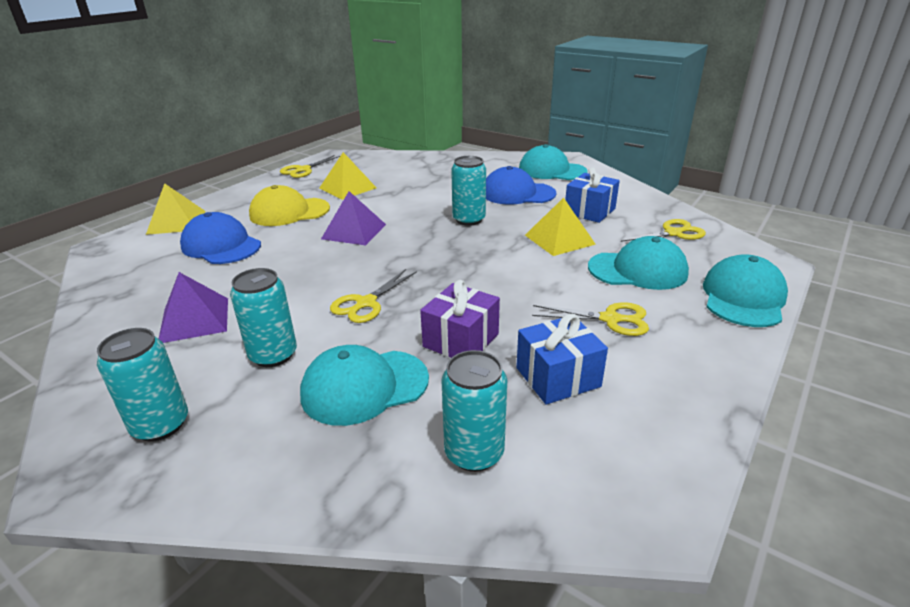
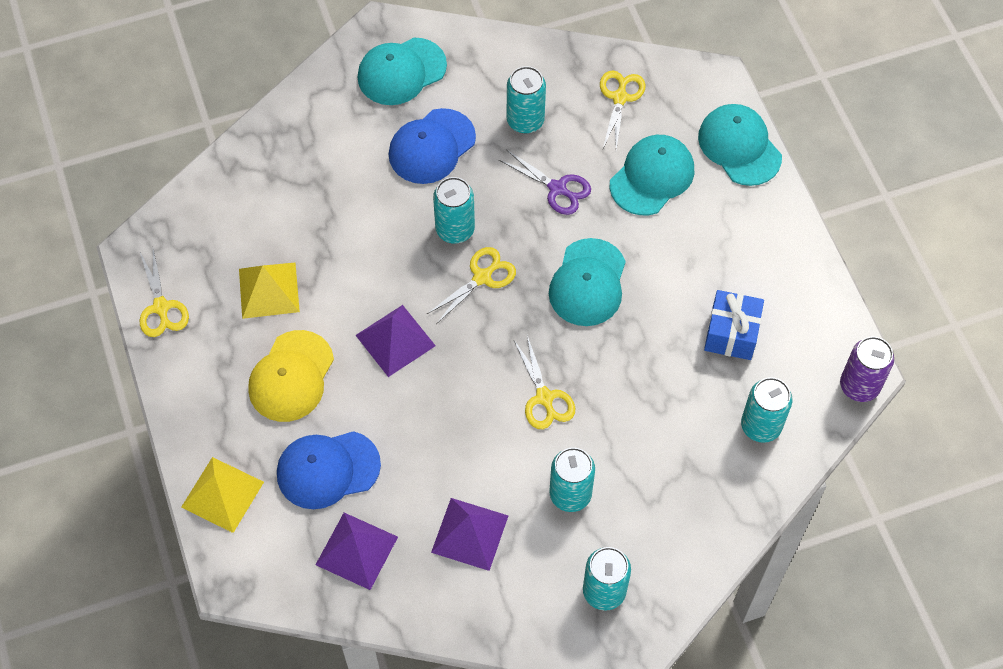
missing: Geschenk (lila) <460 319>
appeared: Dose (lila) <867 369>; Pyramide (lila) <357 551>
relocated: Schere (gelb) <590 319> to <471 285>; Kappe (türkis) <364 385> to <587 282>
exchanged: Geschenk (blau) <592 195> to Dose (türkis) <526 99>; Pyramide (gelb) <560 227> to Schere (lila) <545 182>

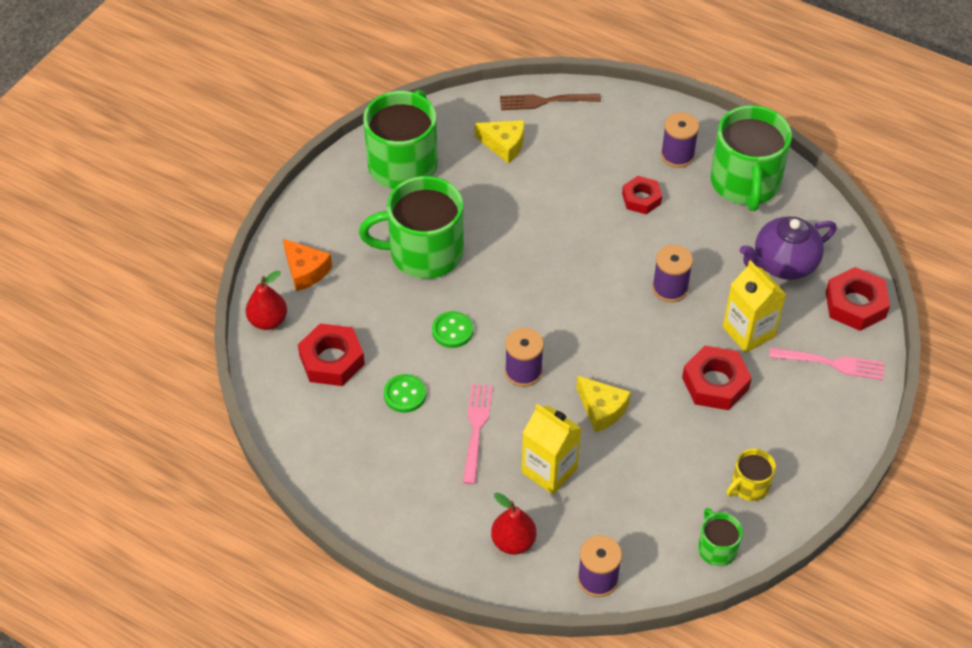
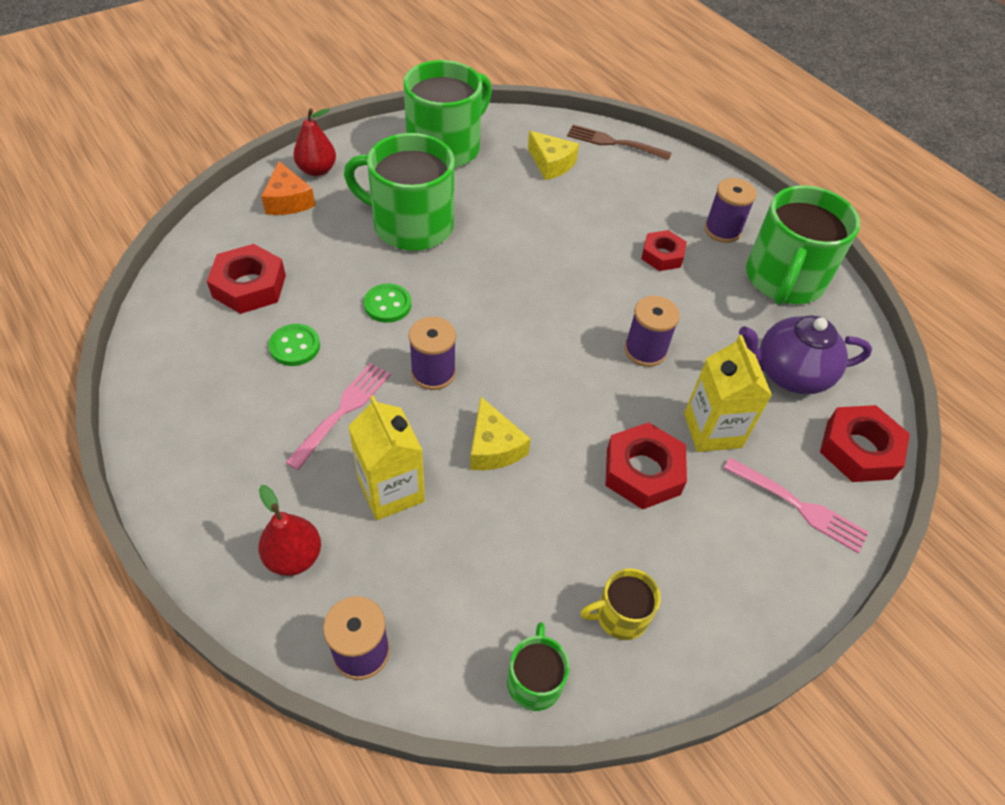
relocated: Birne (rot) <266 300> to <314 142>

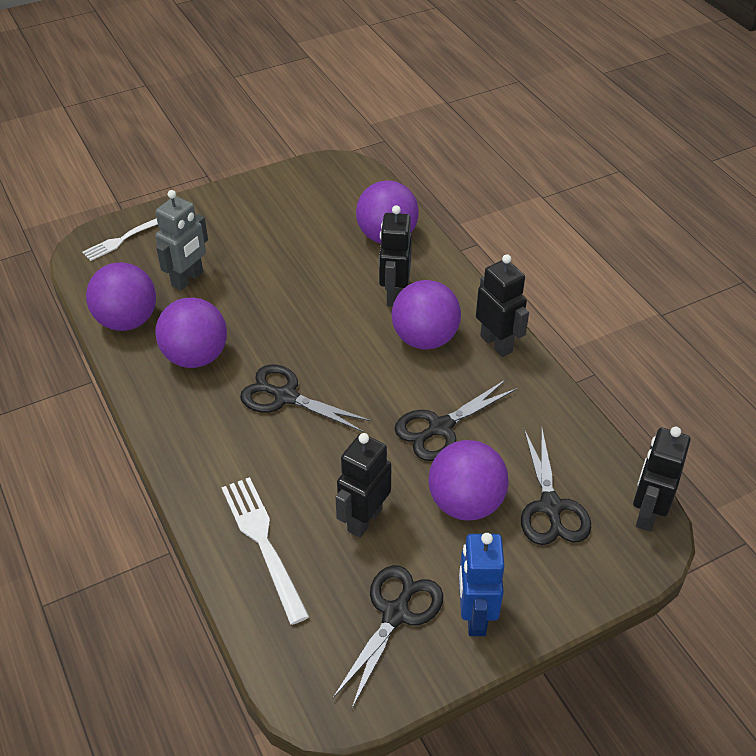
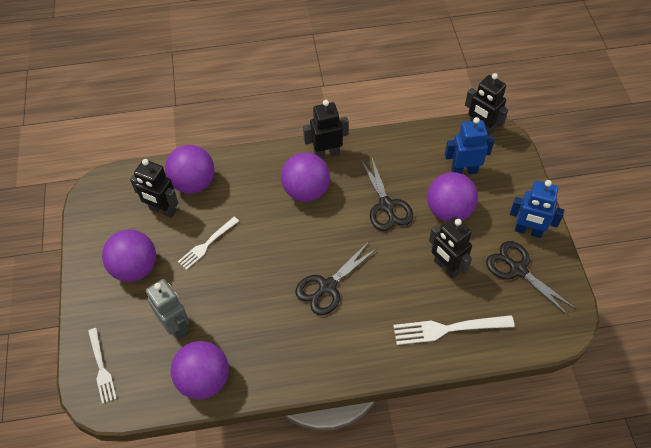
appeared: Gabel (weiß) <208 243>
relocated: Roboter (schwarz) <395 255> to <154 188>; Ball (lila) <191 333> to <129 255>
exchanged: Schere (schwarz) <556 487> to Roboter (blau) <469 145>

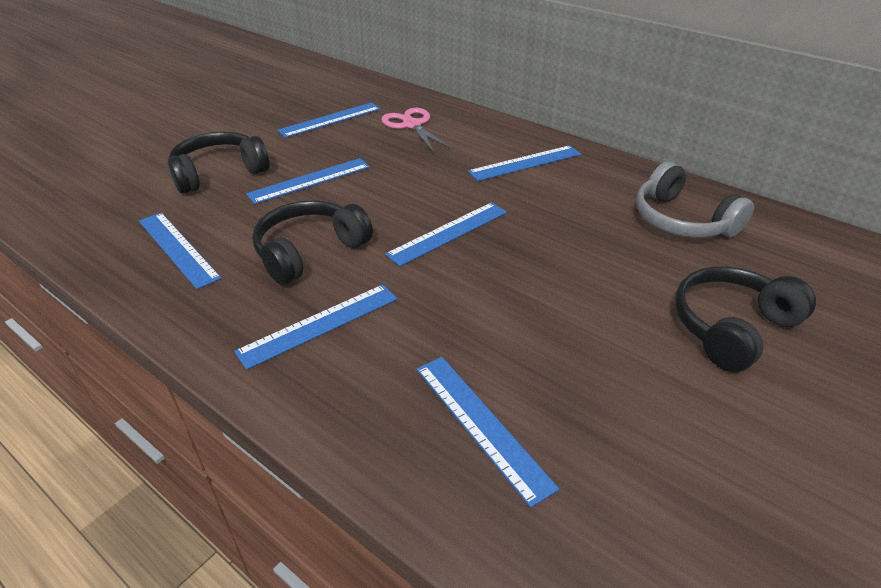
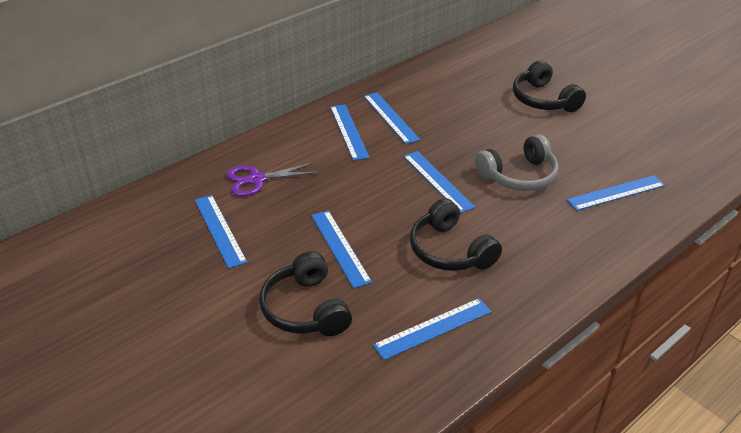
relocated: Kopfhörer (grau) <695 200> to <516 162>; Lineal (blau) <315 327> to <392 118>
colour: Schere (rosa) <417 130> to Schere (lila) <272 179>

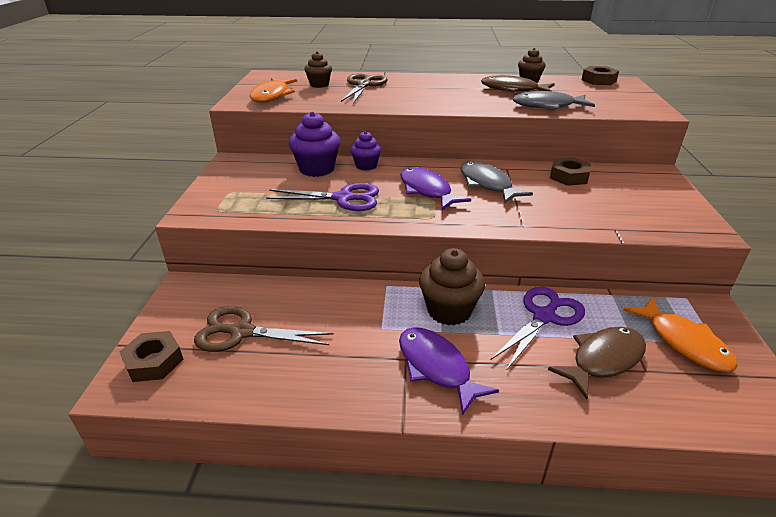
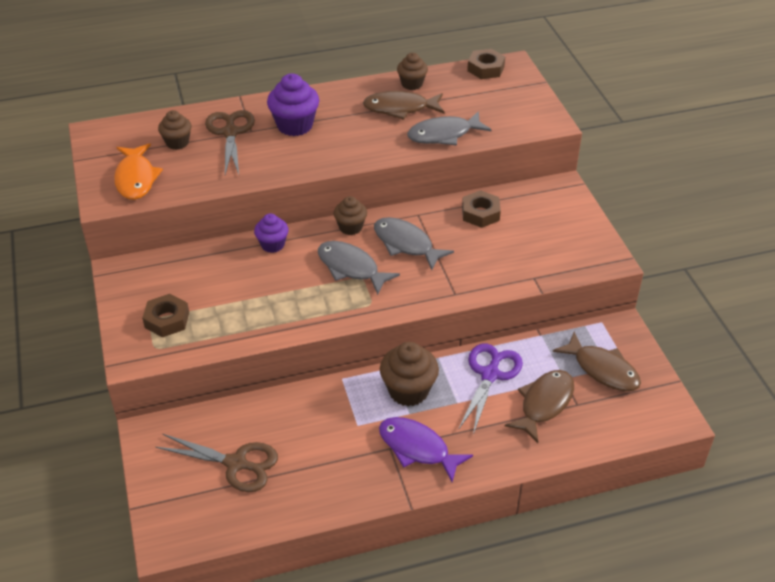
missing: Schere (lila) <322 197>
appeared: Muffin (braun) <350 215>
relocated: Muffin (lila) <314 144> to <293 104>; Sechskantmutter (braun) <151 356> to <165 315>
colour: Fisch (lila) <435 189> to Fisch (grau) <359 268>; Fisch (orange) <680 334> to Fisch (braun) <597 361>
spun: Schere (braun) <264 329> = <217 463> 150 degrees counterclockwise

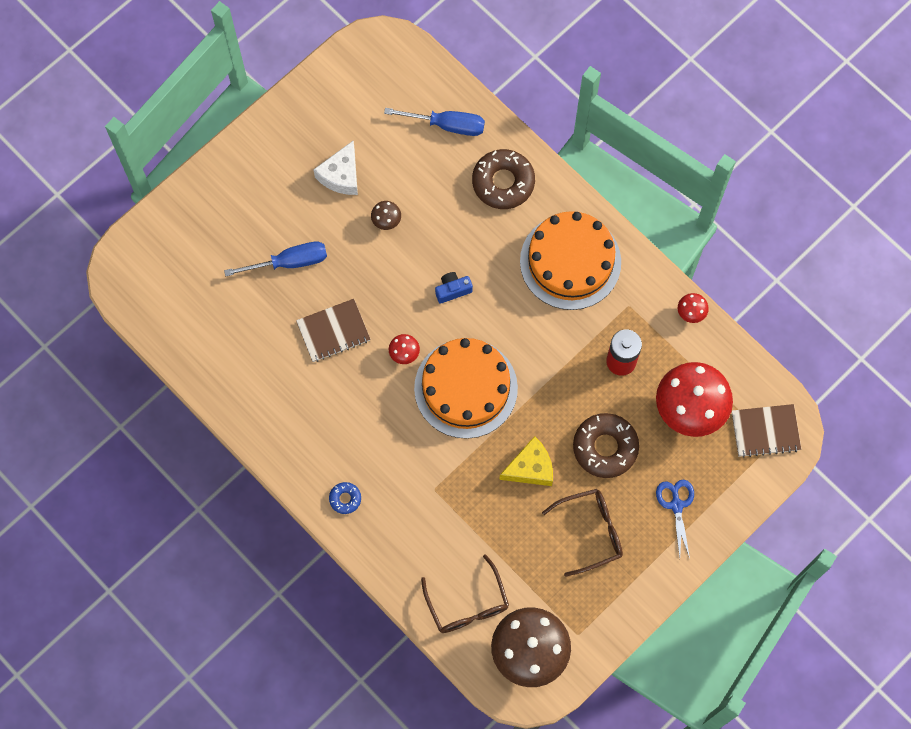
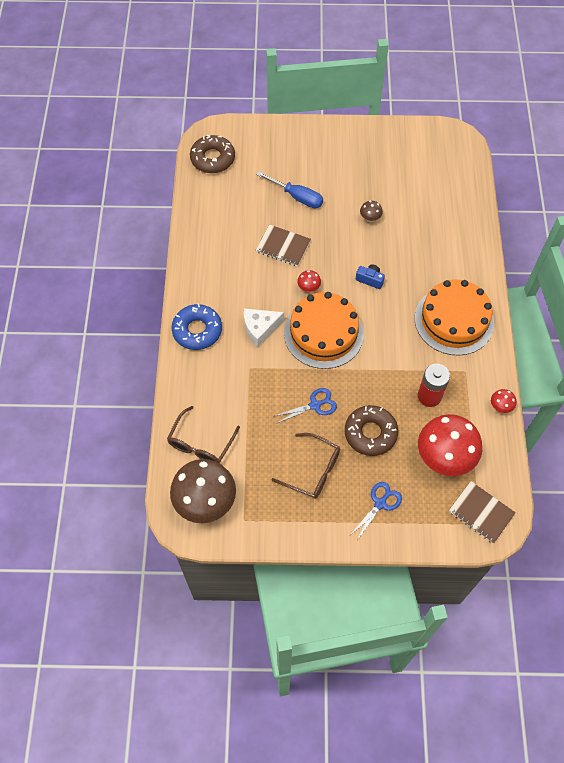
missing: Schraubenzieher (blau) <434 122>
relocated: Käse (weiß) <335 168> to <264 327>; Donut (braun) <503 179> to <212 153>
exchanged: Käse (gelb) <526 461> to Schere (blau) <306 406>
size: Donut (blau) <345 498> = <196 327> x2.06

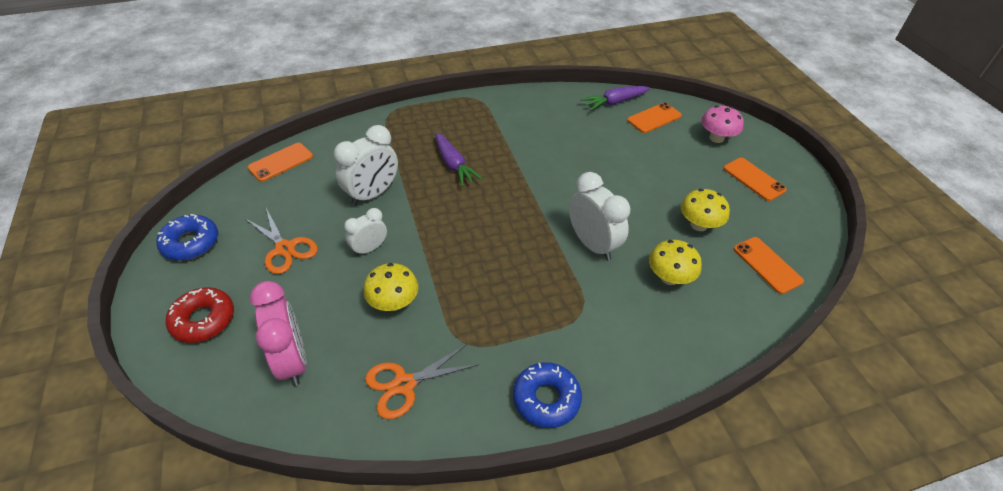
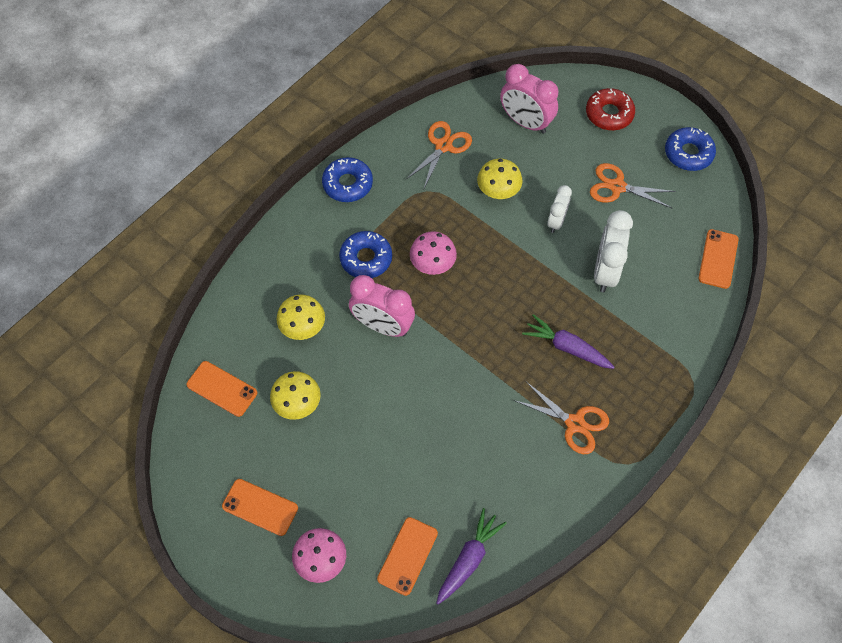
appeared: Donut (blau) <365 254>; Pilz (rosa) <433 253>; Schere (orange) <561 418>
colour: Wecker (weiß) <599 216> to Wecker (rosa) <382 306>

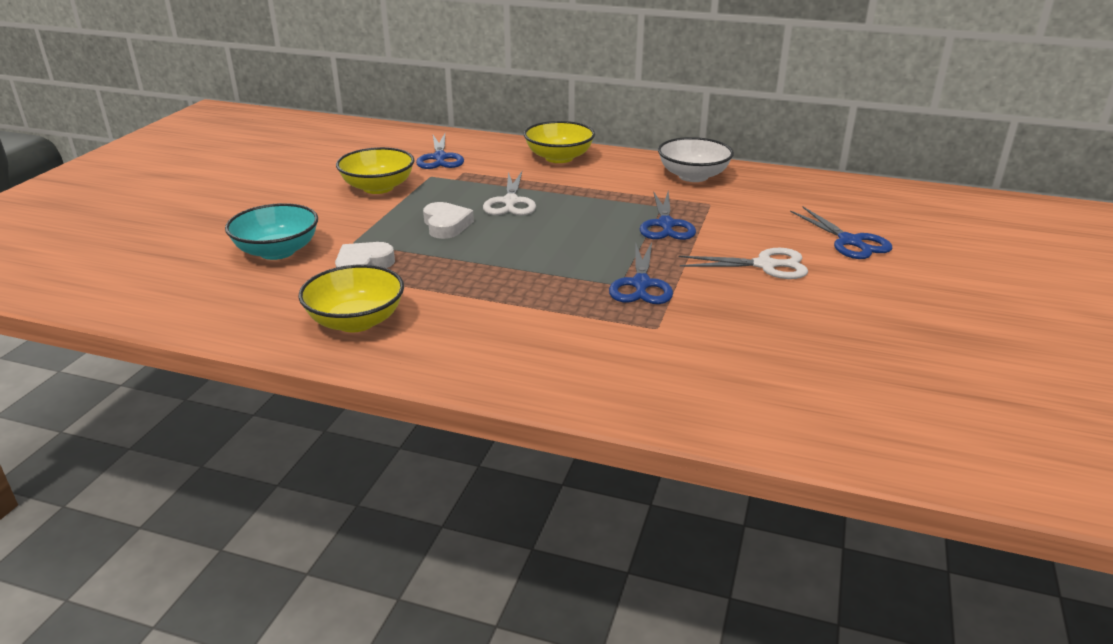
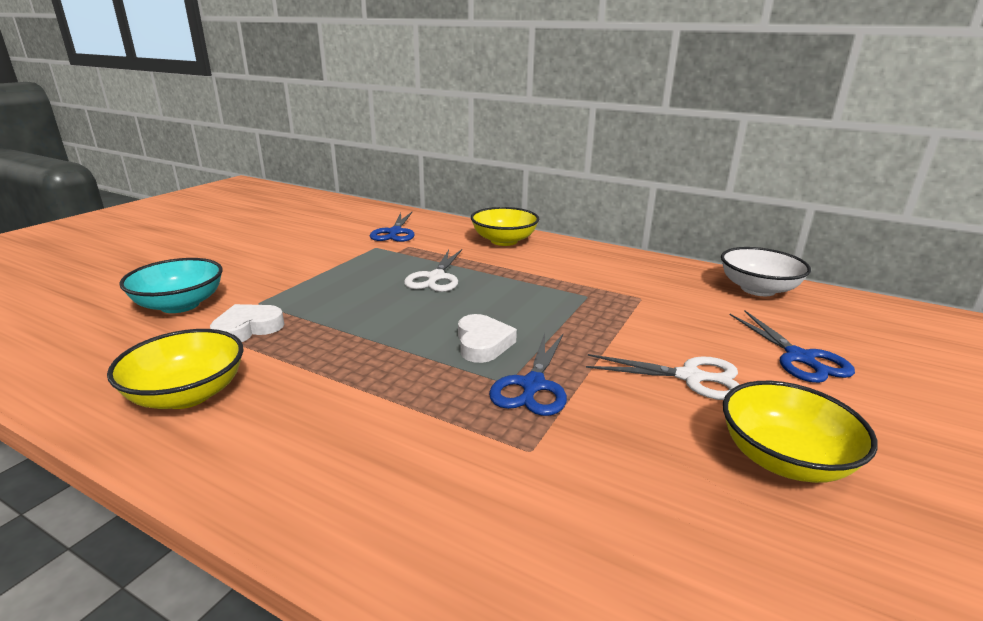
missing: Schere (blau) <668 215>
relocated: Schüssel (weiß) <696 159> to <766 271>; Schüssel (gelb) <375 170> to <800 432>; Herz (weiß) <448 220> to <487 338>

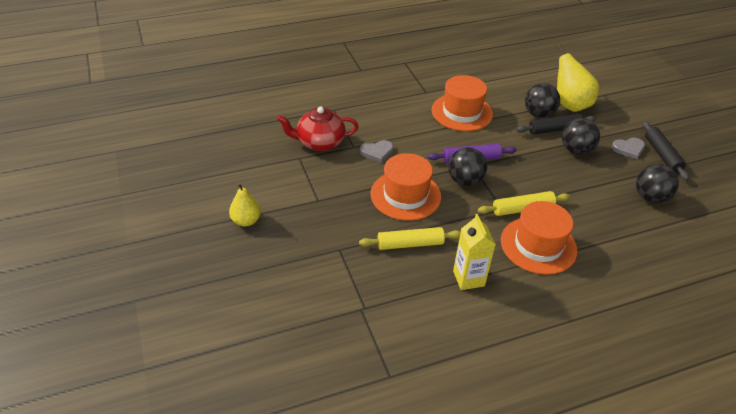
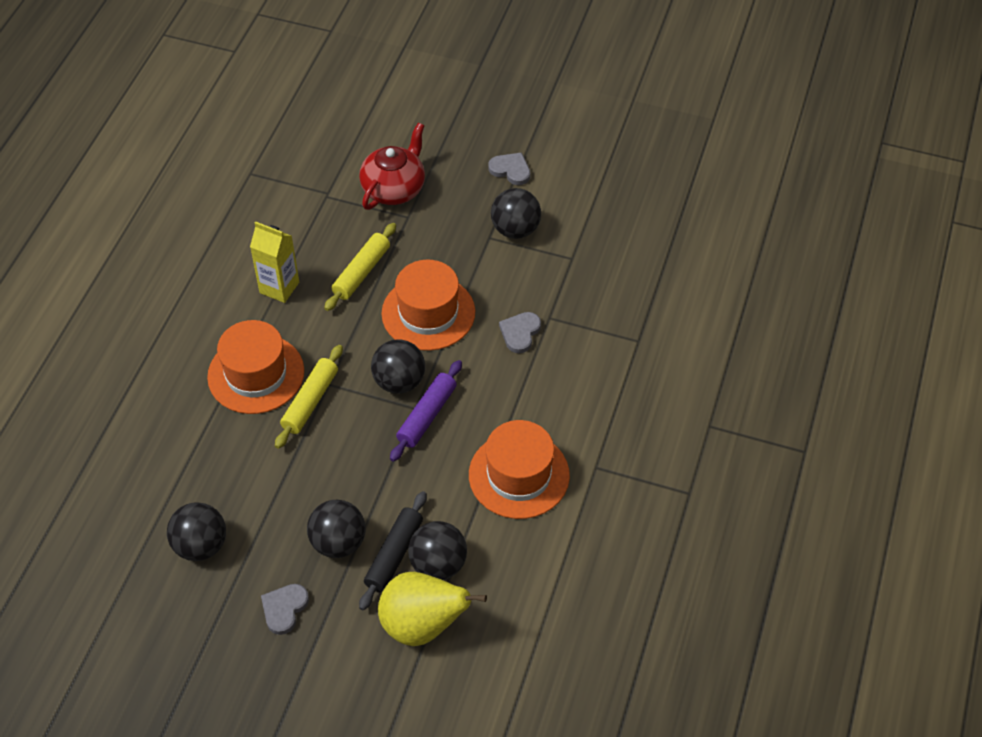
missing: Nudelholz (schwarz) <665 151>
appeared: Ball (schwarz) <516 213>
relocated: Teekanne (rot) <318 129> to <392 166>
exchanged: Birne (gelb) <245 204> to Herz (grau) <509 168>

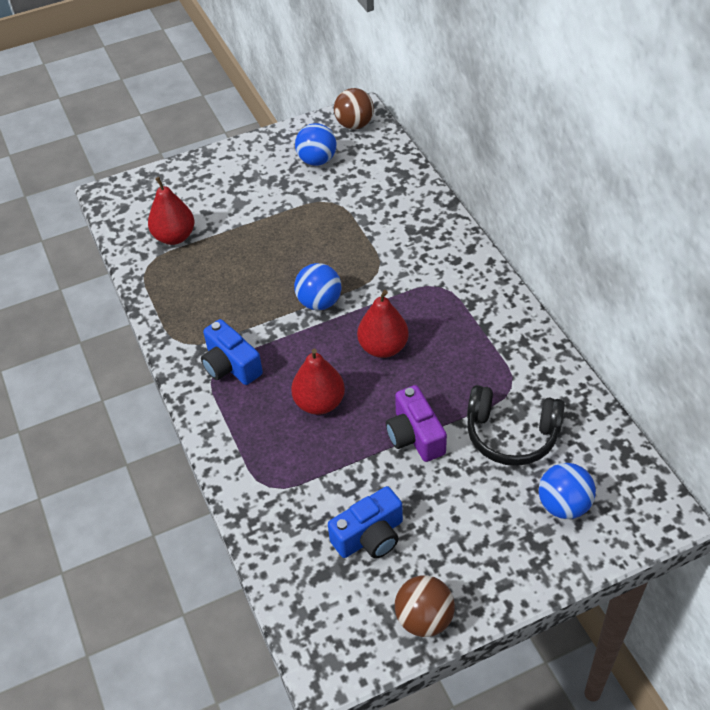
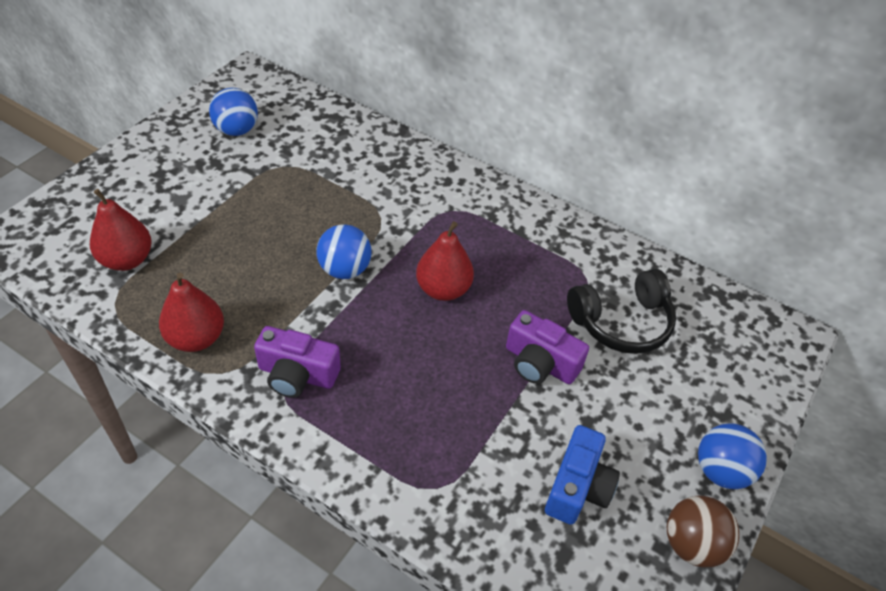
missing: Ball (braun) <354 108>
relocated: Birne (rot) <318 381> to <191 312>; Ball (blau) <567 491> to <732 456>
colour: Kamera (blau) <232 352> to Kamera (lila) <297 362>

